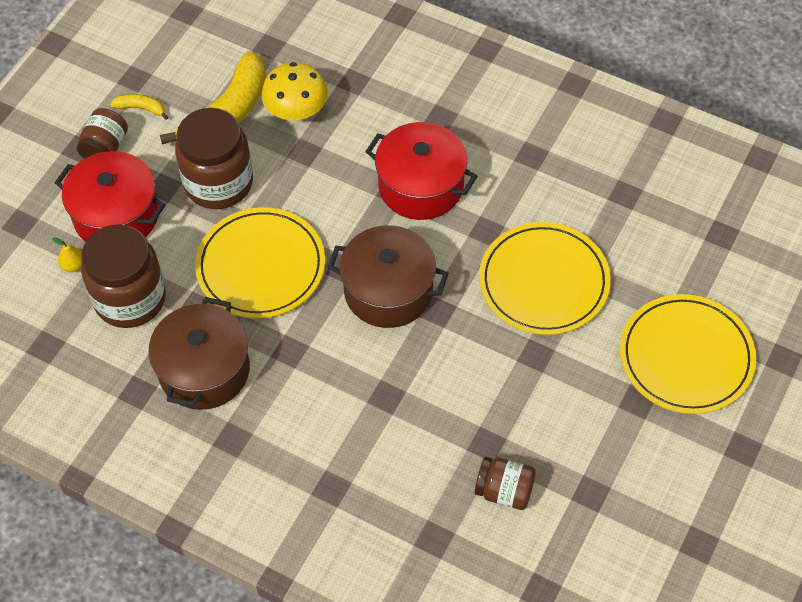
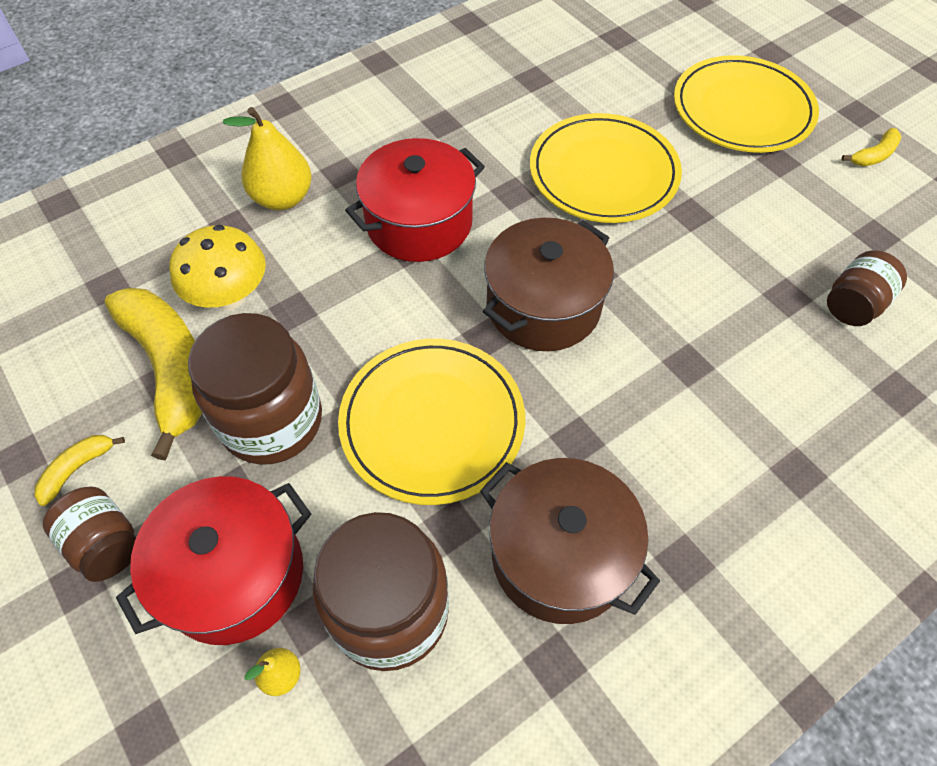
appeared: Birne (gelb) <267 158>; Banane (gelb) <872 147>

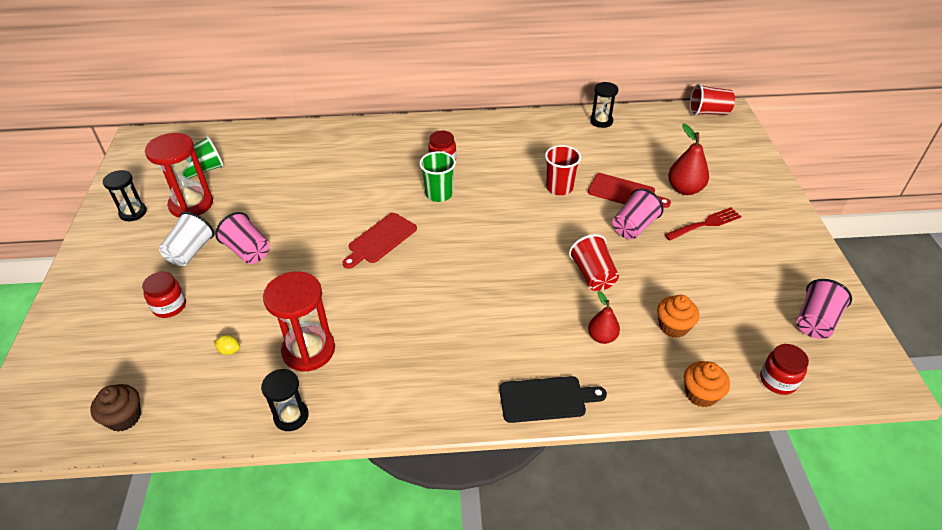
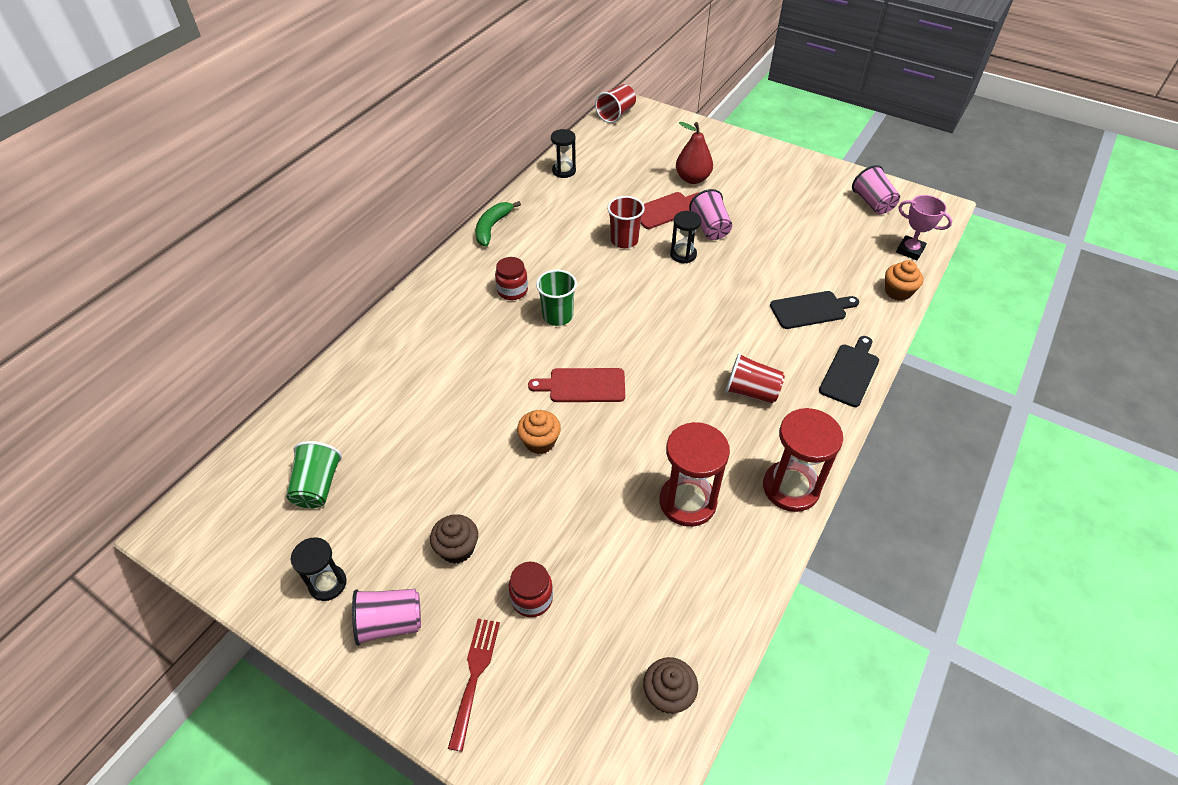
missing: Zitrone (gelb) <227 345>
appeared: Banane (grün) <498 224>
relocated: Sanduhr (rot) <179 175> to <803 460>; Gabel (rot) <703 224> to <474 685>; Becher (rosa) <242 238> to <386 617>; Becher (rot) <594 262> to <755 378>; Muffin (orange) <678 316> to <539 432>; Sanduhr (schwarz) <285 400> to <686 237>
exchanged: Becher (weiß) <186 239> to Muffin (braun) <454 539>; Birne (rot) <604 317> to Schneidebrett (schwarz) <814 310>; Einmachglas (rot) <784 369> to Pokal (rosa) <924 227>
spun: Schneidebrett (rot) <379 241> = <576 385> 105 degrees clockwise

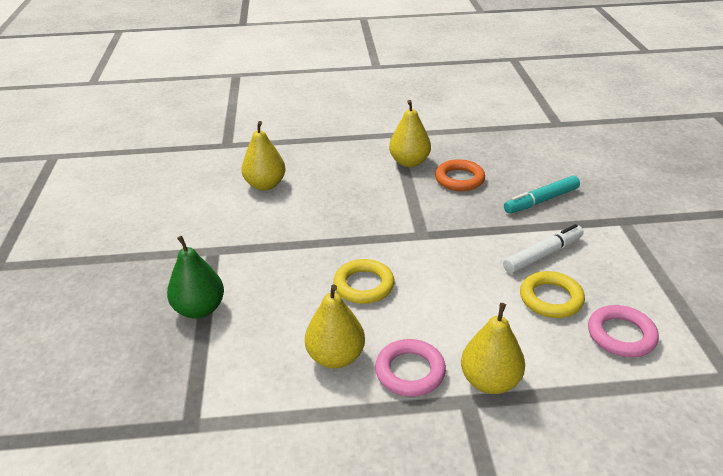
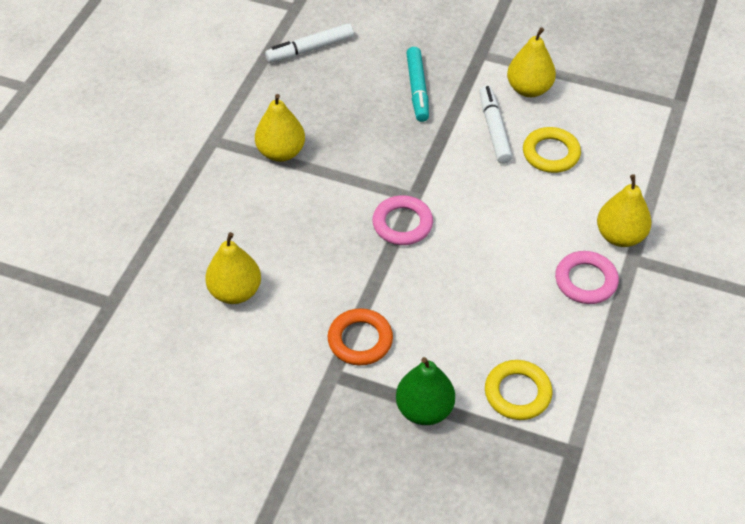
appeared: Filzstift (weiß) <309 43>
relocated: Ring (orange) <460 175> to <360 336>; Ring (gelb) <363 281> to <518 390>; Birne (gelb) <335 326> to <531 62>; Ring (rosa) <623 331> to <402 220>

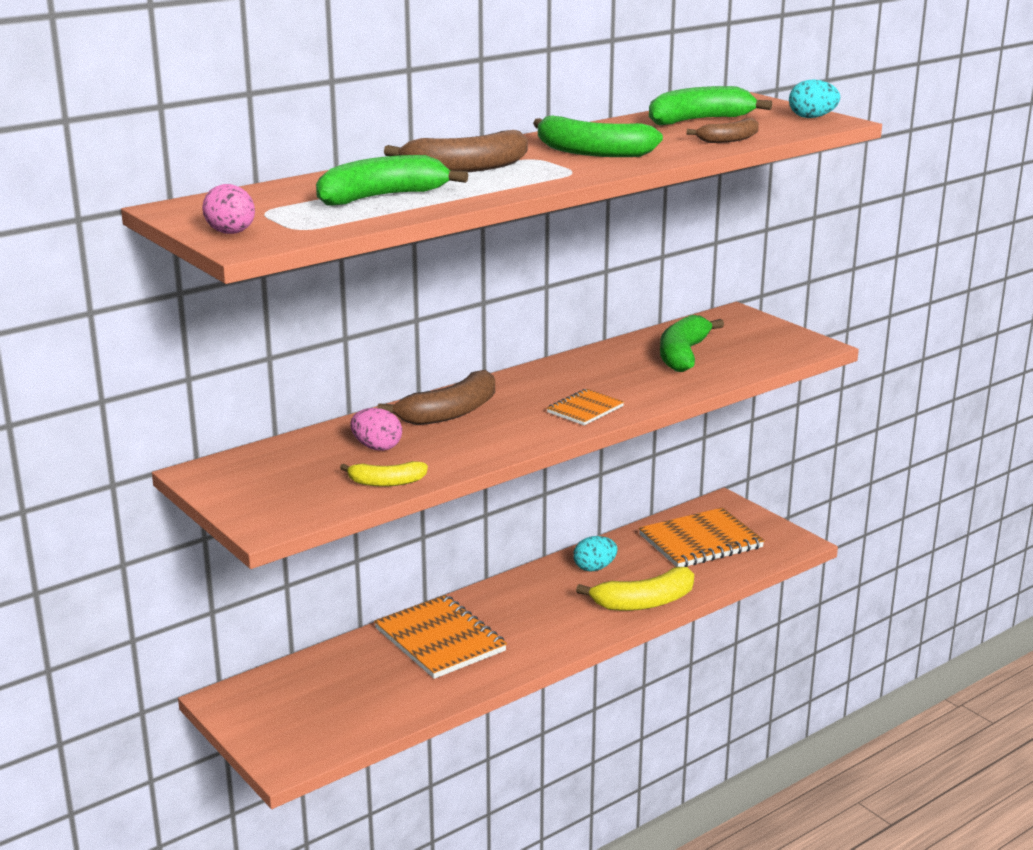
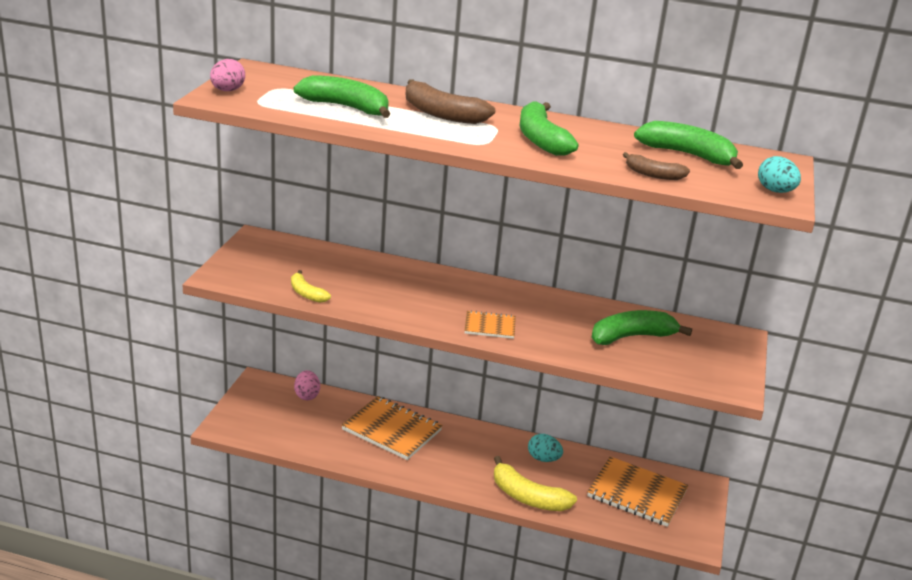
missing: Banane (braun) <436 397>
relocated: Ei (rosa) <376 429> to <307 385>
spun: Notizbuch (orange) <440 637> = <392 428> 75 degrees counterclockwise

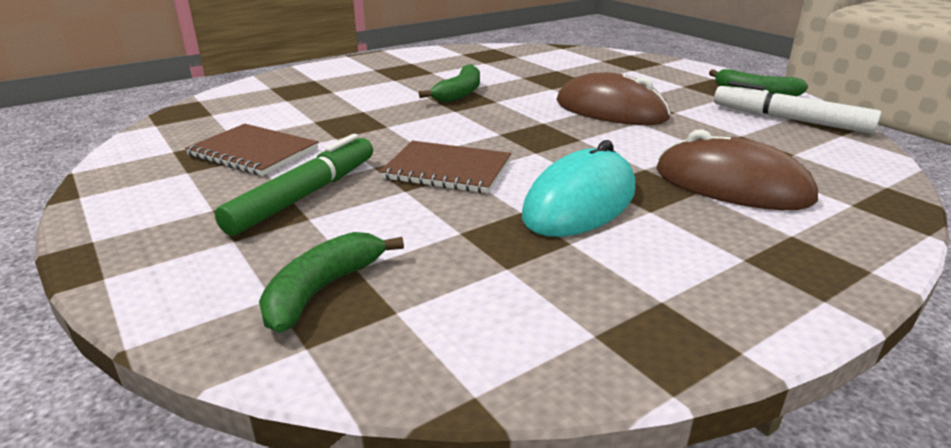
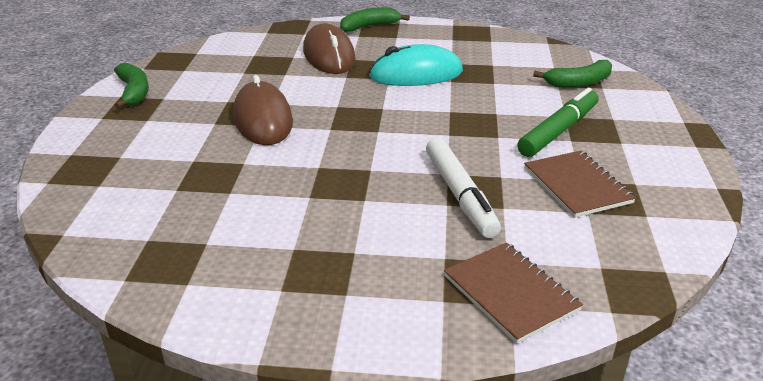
relocated: Banane (grün) <449 83> to <375 19>; Filzstift (weiß) <798 107> to <463 188>; Notizbuch (braun) <445 167> to <513 293>
spun: Filzstift (grün) <294 185> = <557 122> 150 degrees clockwise

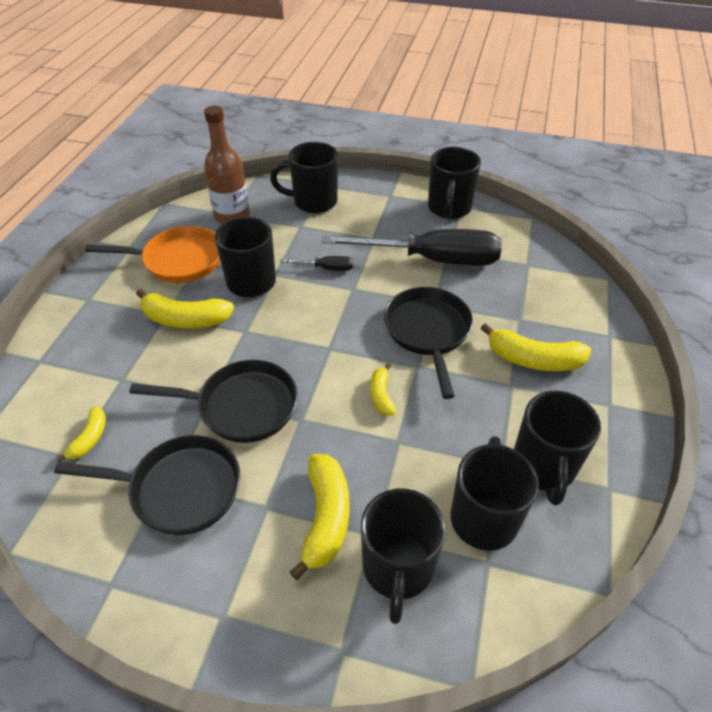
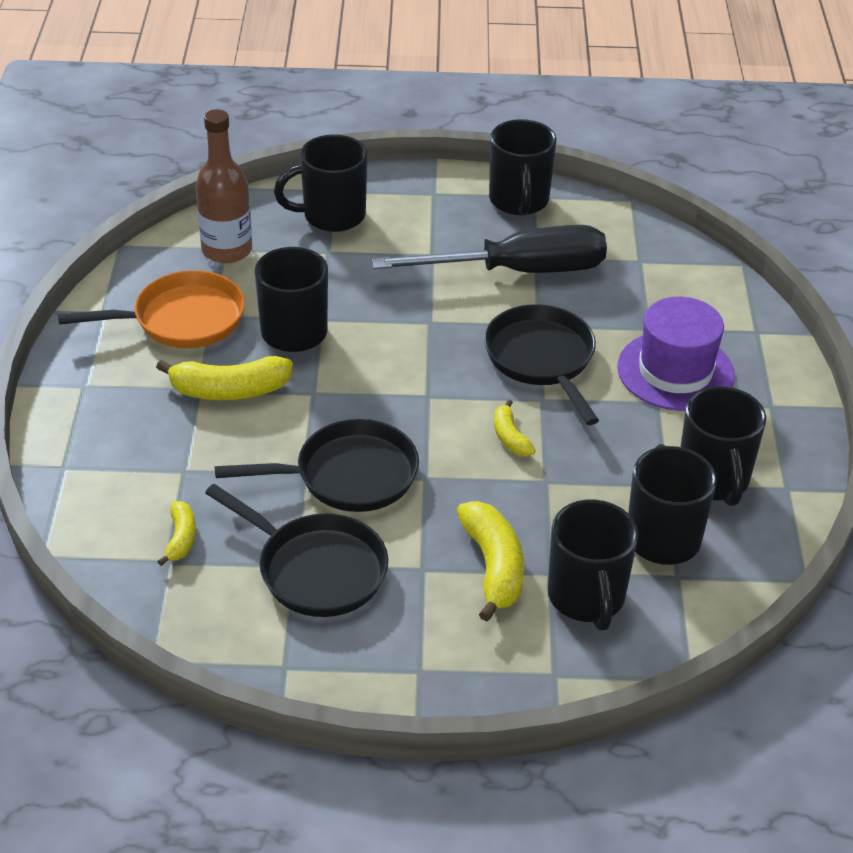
missing: Schraubenzieher (schwarz) <316 263>
exchanged: Banane (gelb) <536 347> to Hut (lila) <676 354>
spun: Pfanne (schwarz) <147 485> = <296 550> 45 degrees clockwise

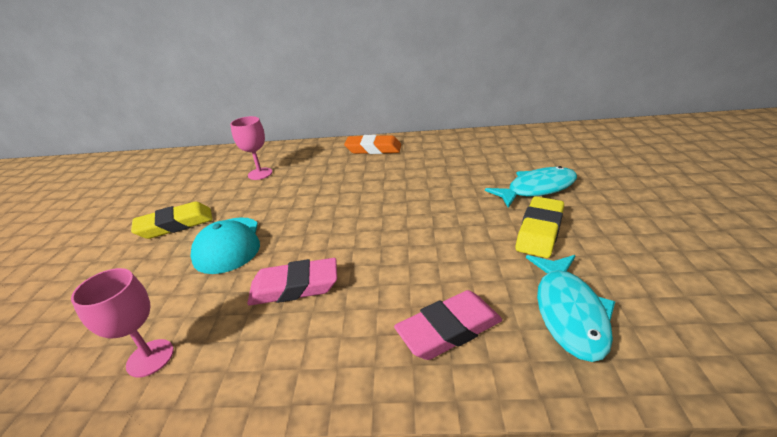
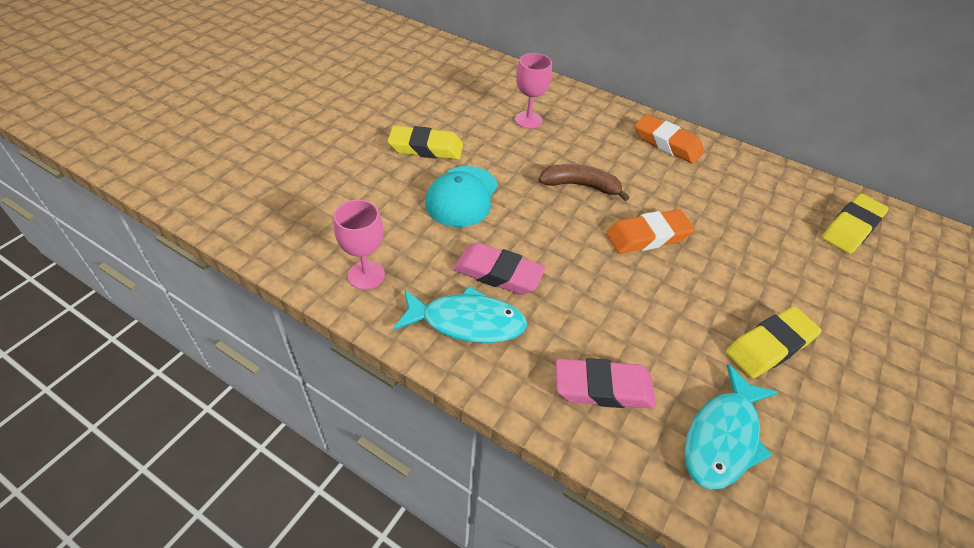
appeared: Banane (braun) <584 182>; Radiergummi (gelb) <855 224>; Radiergummi (orange) <650 231>
relocated: Fisch (türkis) <531 187> to <460 314>

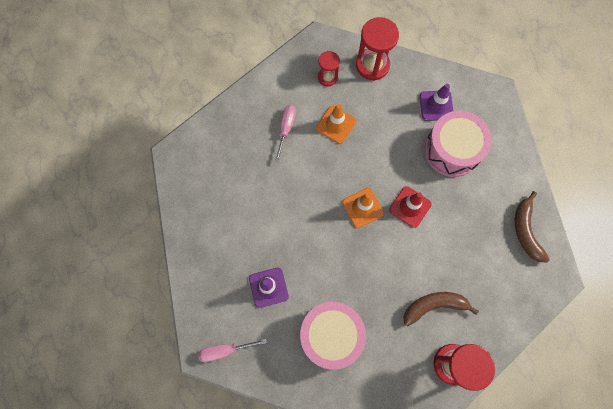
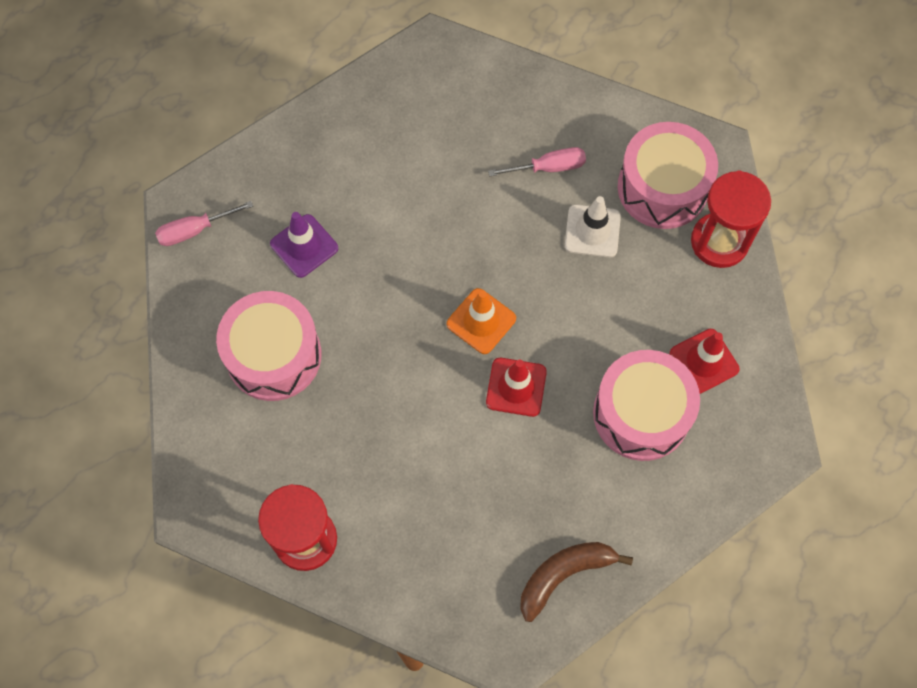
missing: Banane (braun) <441 309>
exchanged: Sanduhr (rot) <329 68> to Trommel (rosa) <668 175>
colour: Leitkegel (lila) <436 102> to Leitkegel (rot) <704 361>; Leitkegel (orange) <336 124> to Leitkegel (weiß) <593 226>
spun: Schraubenzieher (rosa) <232 350> = <204 223> 75 degrees counterclockwise

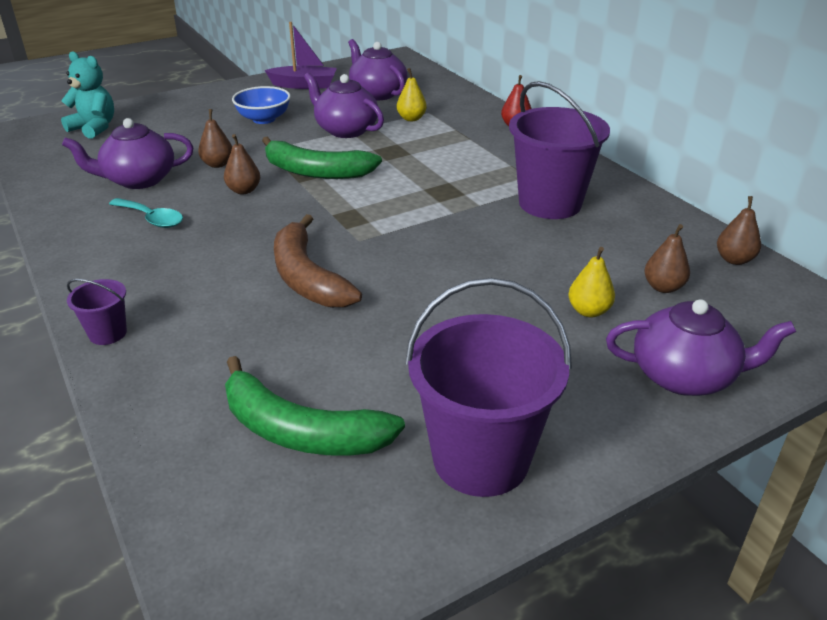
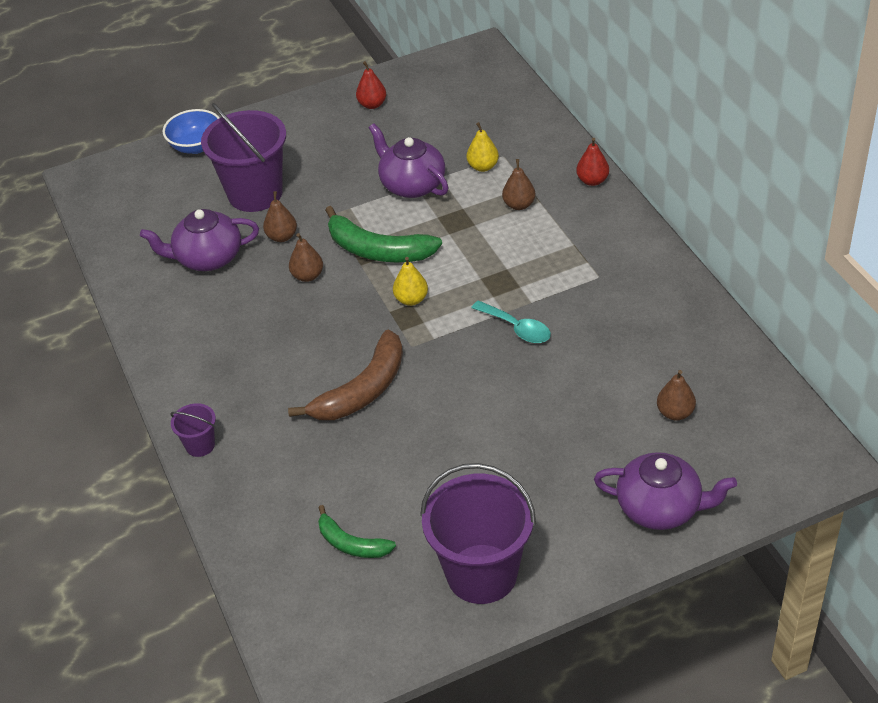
missing: Teekanne (lila) <378 69>; Teddybär (türkis) <87 95>
relocated: Eimer (lila) <559 150> to <243 157>; Schüssel (blau) <261 105> to <191 131>; Birne (braun) <739 230> to <518 184>; Löffel (türkis) <146 213> to <511 322>; Birne (gelb) <591 282> to <410 281>
exchanged: Boot (lila) <301 55> to Birne (rot) <371 85>
spun: Banane (braun) <318 261> = <345 375> 120 degrees counterclockwise
size: Banane (grün) <315 406> = <357 531> x0.59

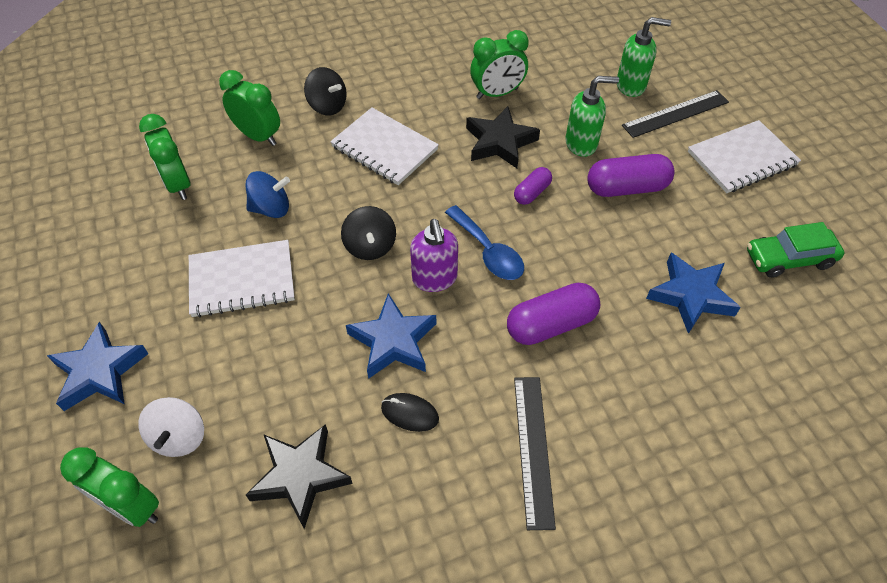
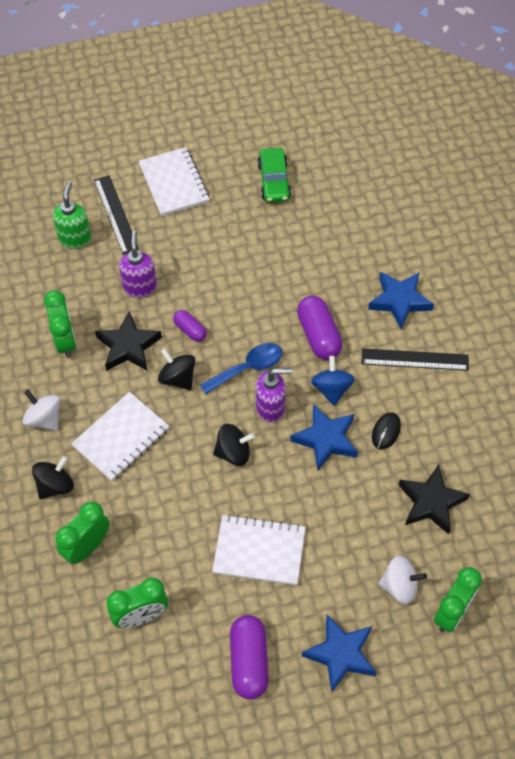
appeared: Kreisel (schwarz) <176 369>; Kreisel (weiß) <41 410>
relocated: Kapsel (lila) <631 175> to <249 657>; Kreisel (blau) <267 194> to <333 381>; Stern (blau) <693 293> to <401 300>
colour: Seifenspender (grün) <592 116> to Seifenspender (lila) <138 264>
spun: Notizbuch (weiß) <242 279> = <258 549> 75 degrees counterclockwise

